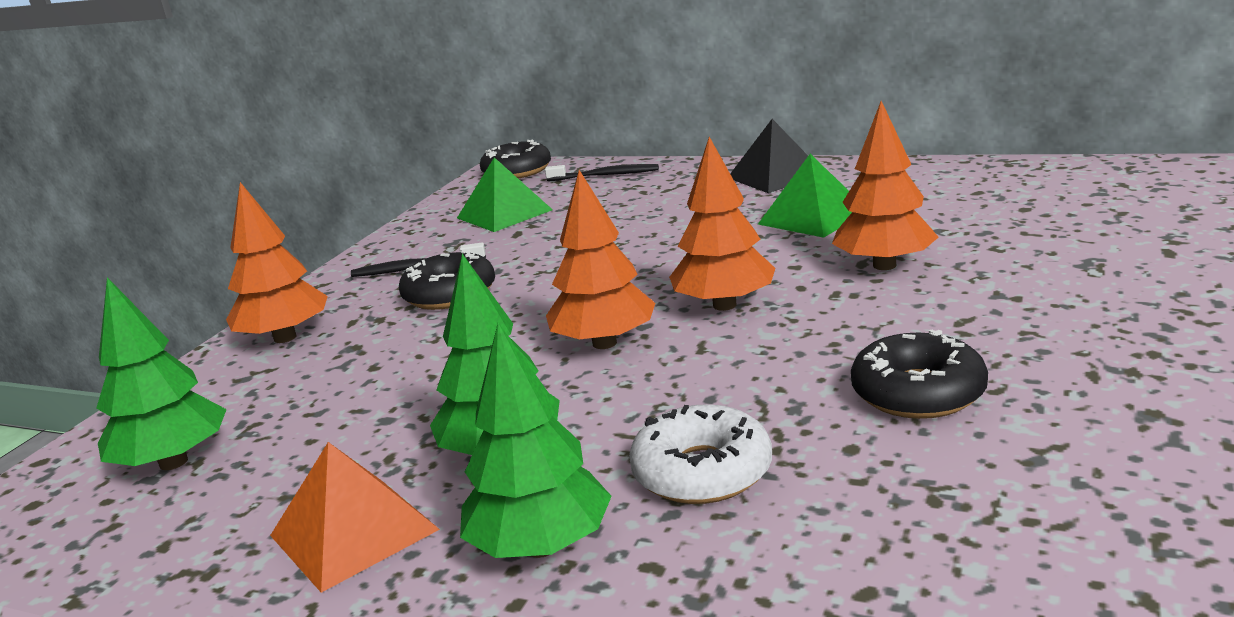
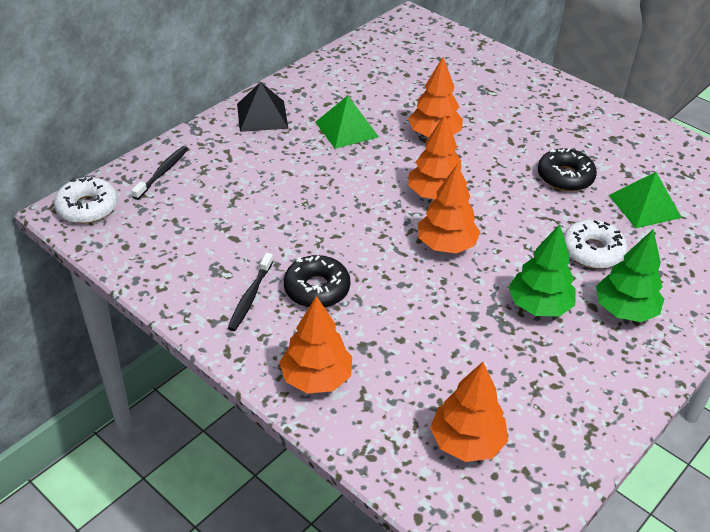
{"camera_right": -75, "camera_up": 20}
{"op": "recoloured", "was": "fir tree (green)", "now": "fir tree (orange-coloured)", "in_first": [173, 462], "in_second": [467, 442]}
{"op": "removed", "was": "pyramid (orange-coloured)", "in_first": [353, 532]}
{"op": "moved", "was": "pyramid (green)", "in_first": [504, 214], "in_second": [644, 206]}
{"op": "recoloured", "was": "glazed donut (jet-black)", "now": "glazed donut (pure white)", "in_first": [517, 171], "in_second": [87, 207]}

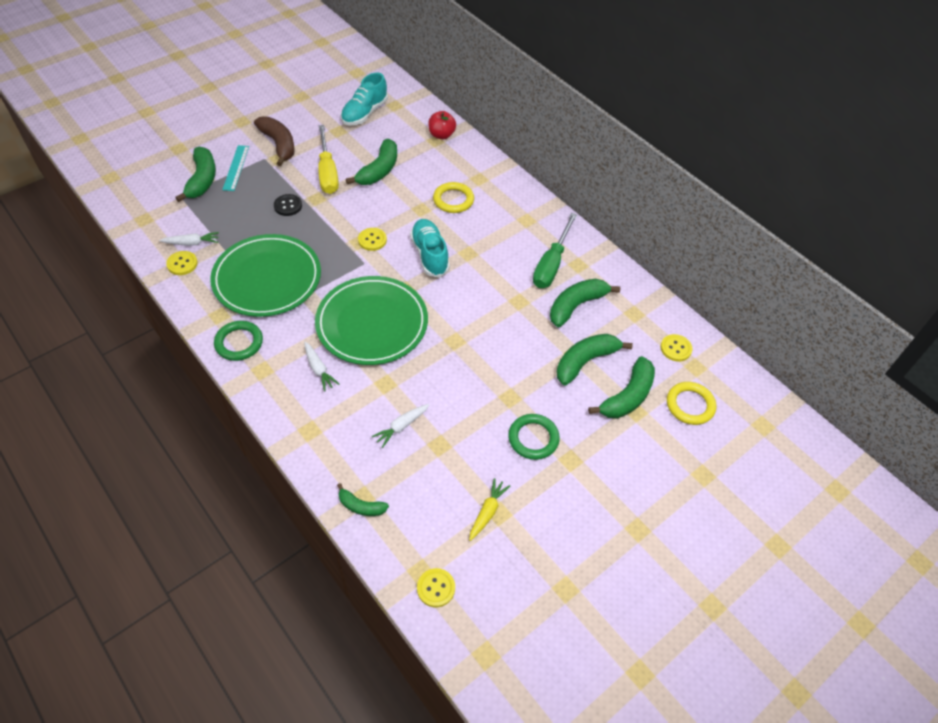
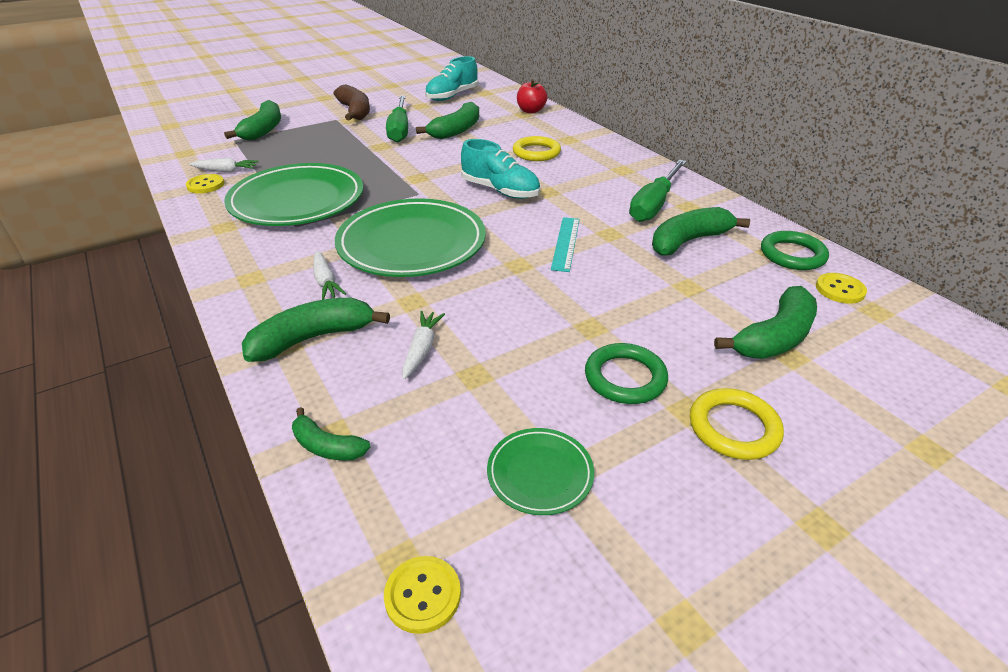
{"camera_right": 10, "camera_up": -15}
{"op": "moved", "was": "torus (green)", "in_first": [239, 343], "in_second": [792, 255]}
{"op": "moved", "was": "straightedge (aqua)", "in_first": [236, 168], "in_second": [566, 243]}
{"op": "removed", "was": "sewing button (jet-black)", "in_first": [288, 206]}
{"op": "recoloured", "was": "hand screwdriver (bright yellow)", "now": "hand screwdriver (green)", "in_first": [327, 172], "in_second": [399, 130]}
{"op": "removed", "was": "sewing button (bright yellow)", "in_first": [372, 240]}
{"op": "turned", "was": "root vegetable (pure white)", "in_first": [401, 426], "in_second": [422, 349], "clockwise": 135}
{"op": "turned", "was": "lace-up shoe (aqua)", "in_first": [430, 255], "in_second": [500, 191], "clockwise": 135}
{"op": "replaced", "was": "root vegetable (bright yellow)", "now": "flat dish (green)", "in_first": [487, 512], "in_second": [540, 473]}
{"op": "moved", "was": "banana (green)", "in_first": [585, 361], "in_second": [313, 338]}
{"op": "moved", "was": "torus (bright yellow)", "in_first": [690, 405], "in_second": [733, 428]}

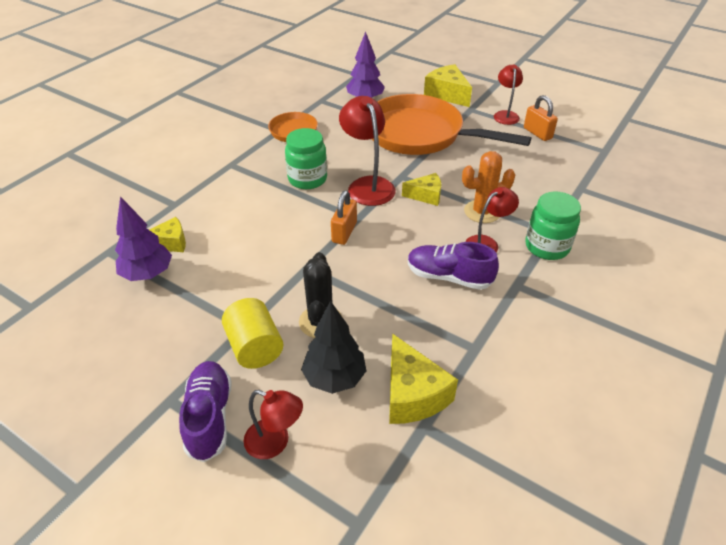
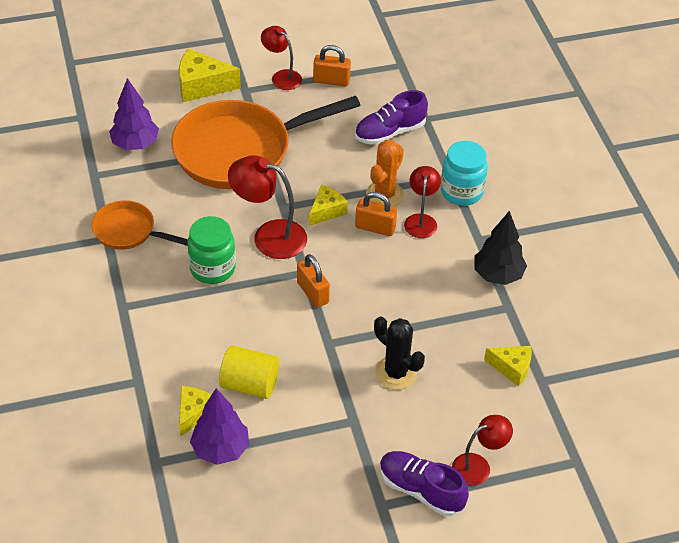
{"camera_right": -50, "camera_up": 5}
{"op": "moved", "was": "solid cylinder (bright yellow)", "in_first": [255, 347], "in_second": [249, 384]}
{"op": "moved", "was": "fir tree (jet-black)", "in_first": [334, 378], "in_second": [498, 275]}
{"op": "resized", "was": "cheese wedge (bright yellow)", "in_first": [412, 394], "in_second": [512, 368], "ratio": 0.64}
{"op": "moved", "was": "lace-up shoe (violet)", "in_first": [449, 277], "in_second": [390, 132]}
{"op": "recoloured", "was": "jar (green)", "now": "jar (aqua)", "in_first": [547, 247], "in_second": [461, 192]}
{"op": "added", "now": "padlock (orange-coloured)", "in_second": [375, 228]}

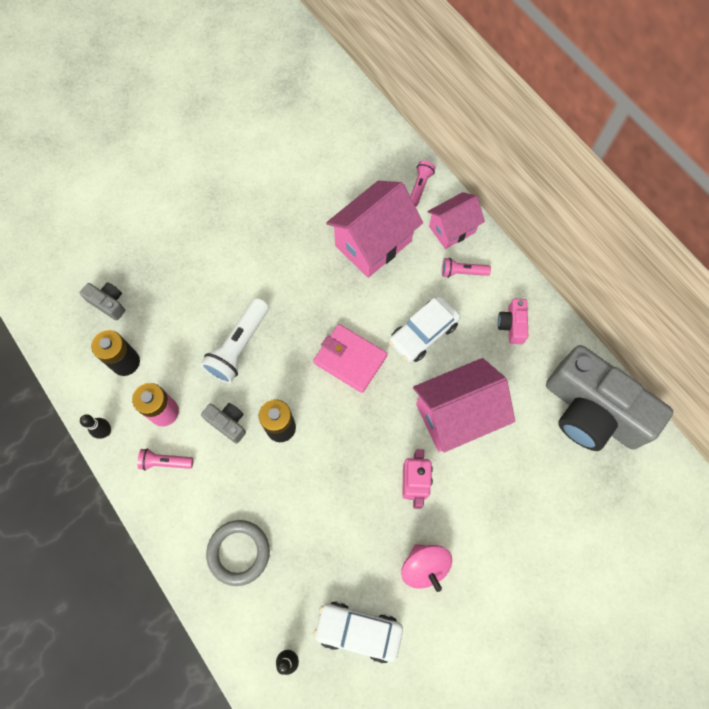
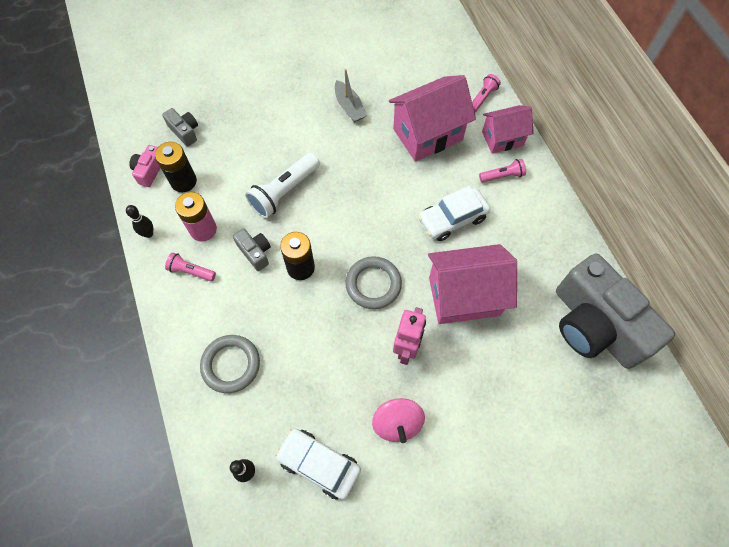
{"camera_right": 15, "camera_up": -5}
{"op": "removed", "was": "wallet (rose-pink)", "in_first": [350, 359]}
{"op": "turned", "was": "torch (rose-pink)", "in_first": [462, 272], "in_second": [502, 176], "clockwise": 150}
{"op": "moved", "was": "camera (rose-pink)", "in_first": [512, 325], "in_second": [149, 170]}
{"op": "added", "now": "boat (gray)", "in_second": [349, 107]}
{"op": "added", "now": "torus (gray)", "in_second": [373, 284]}

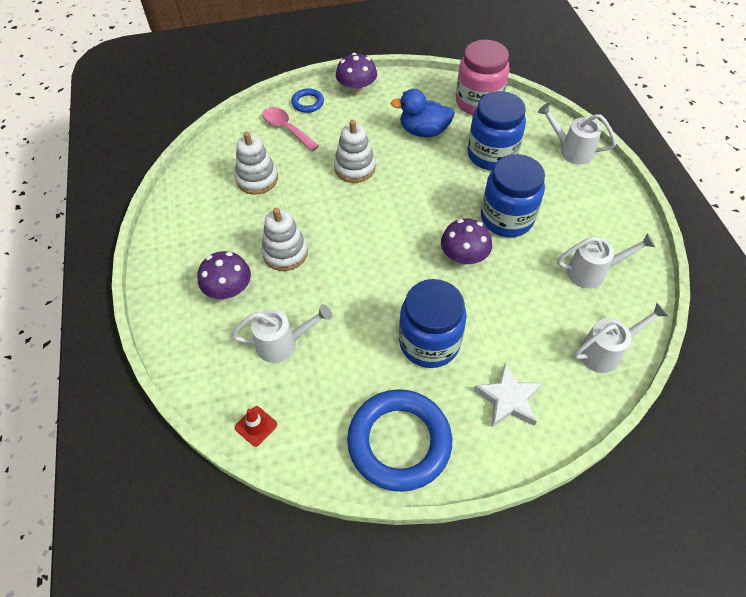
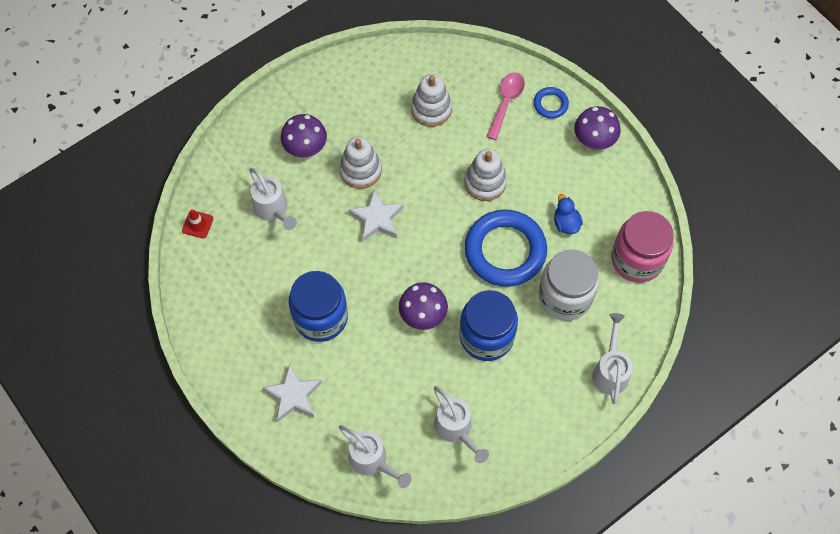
{"camera_right": 65, "camera_up": 10}
{"op": "moved", "was": "torus (blue)", "in_first": [399, 442], "in_second": [505, 251]}
{"op": "resized", "was": "duck (blue)", "in_first": [423, 131], "in_second": [566, 223], "ratio": 0.62}
{"op": "recoloured", "was": "jar (blue)", "now": "jar (pure white)", "in_first": [491, 155], "in_second": [565, 297]}
{"op": "added", "now": "star shape (pure white)", "in_second": [377, 218]}

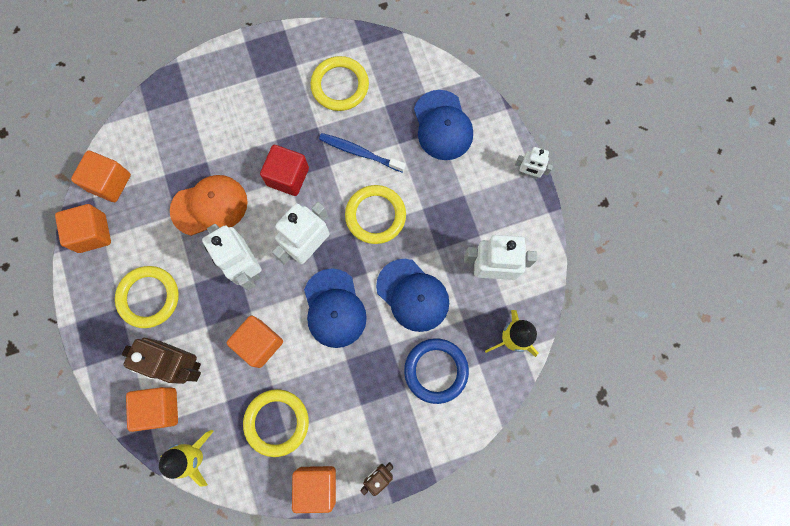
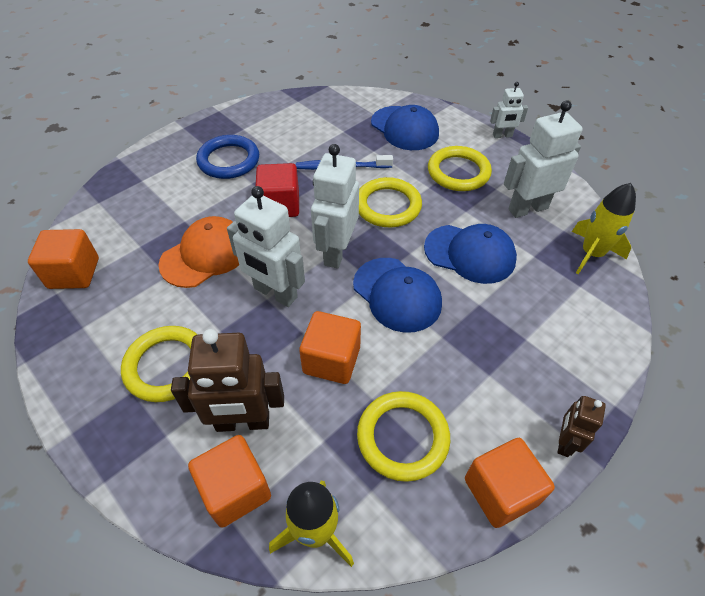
{"camera_right": -25, "camera_up": -25}
{"op": "removed", "was": "cube (orange-coloured)", "in_first": [92, 233]}
{"op": "moved", "was": "torus (bright yellow)", "in_first": [340, 86], "in_second": [458, 172]}
{"op": "moved", "was": "torus (blue)", "in_first": [436, 371], "in_second": [229, 160]}

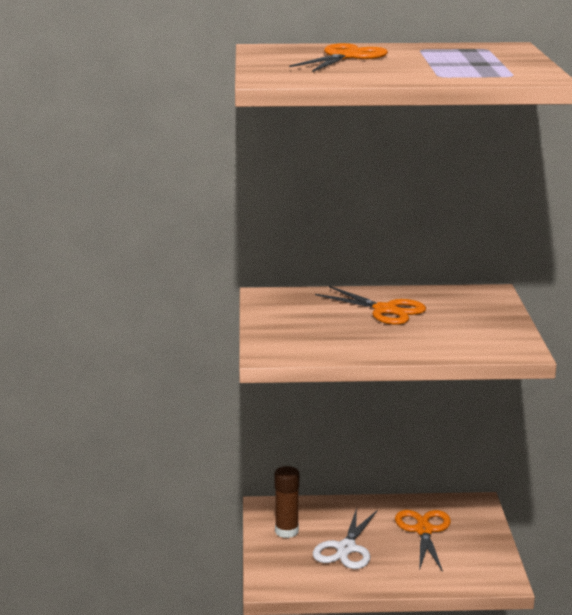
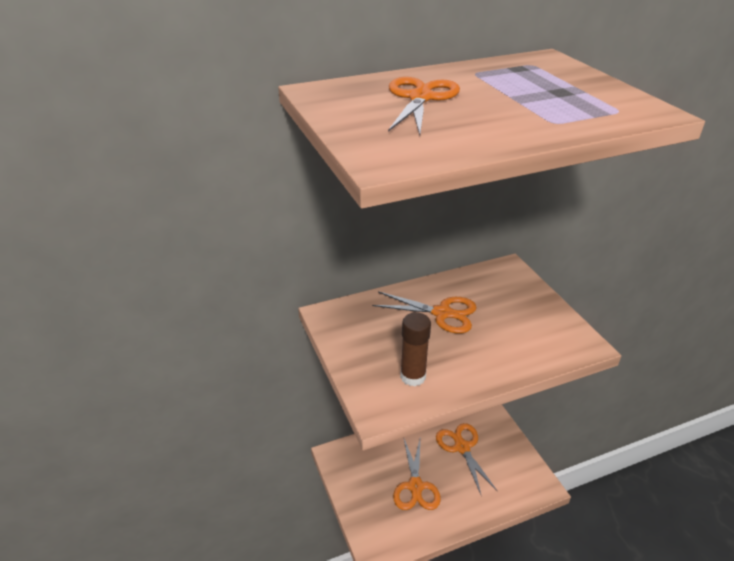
{"camera_right": -20, "camera_up": 15}
{"op": "moved", "was": "glue (brown)", "in_first": [286, 531], "in_second": [413, 376]}
{"op": "recoloured", "was": "shears (pure white)", "now": "shears (orange-coloured)", "in_first": [346, 548], "in_second": [415, 486]}

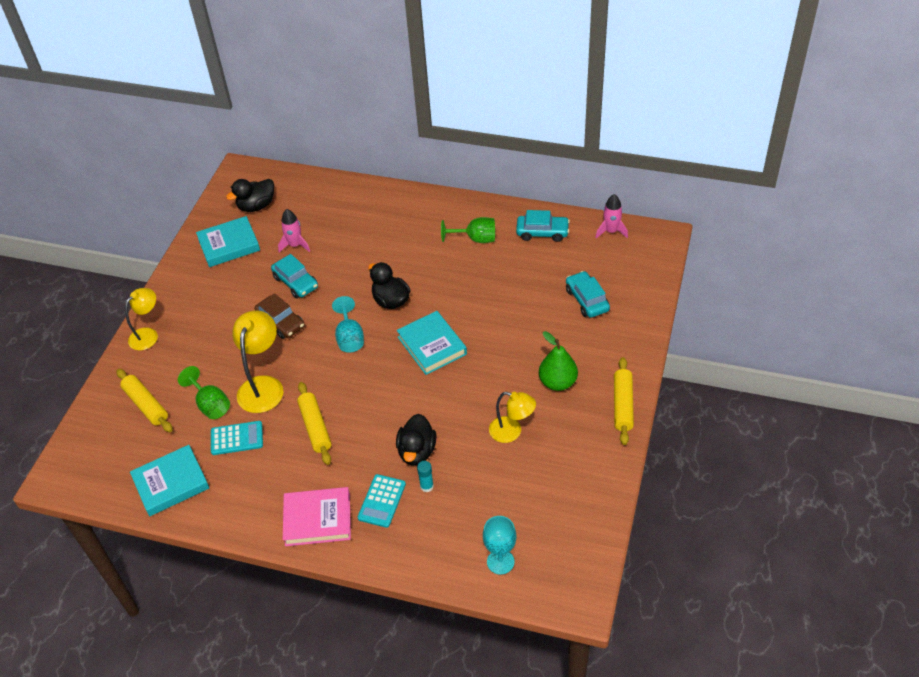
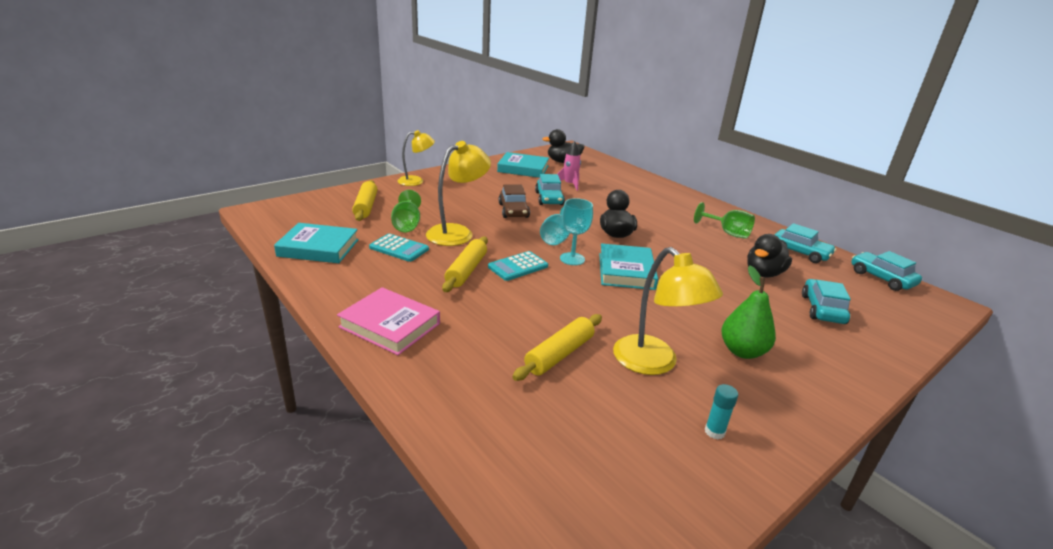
{"camera_right": 30, "camera_up": -20}
{"op": "moved", "was": "pocket calculator (aqua)", "in_first": [382, 501], "in_second": [518, 267]}
{"op": "moved", "was": "duck (jet-black)", "in_first": [417, 451], "in_second": [763, 273]}
{"op": "moved", "was": "glue (aqua)", "in_first": [426, 486], "in_second": [714, 432]}
{"op": "moved", "was": "wine glass (aqua)", "in_first": [500, 562], "in_second": [572, 259]}
{"op": "resized", "was": "reading lamp (bright yellow)", "in_first": [512, 432], "in_second": [654, 363], "ratio": 1.51}
{"op": "replaced", "was": "spaceship (rose-pink)", "now": "toy car (aqua)", "in_first": [611, 231], "in_second": [881, 278]}
{"op": "moved", "was": "rolling pin (bright yellow)", "in_first": [623, 405], "in_second": [559, 354]}

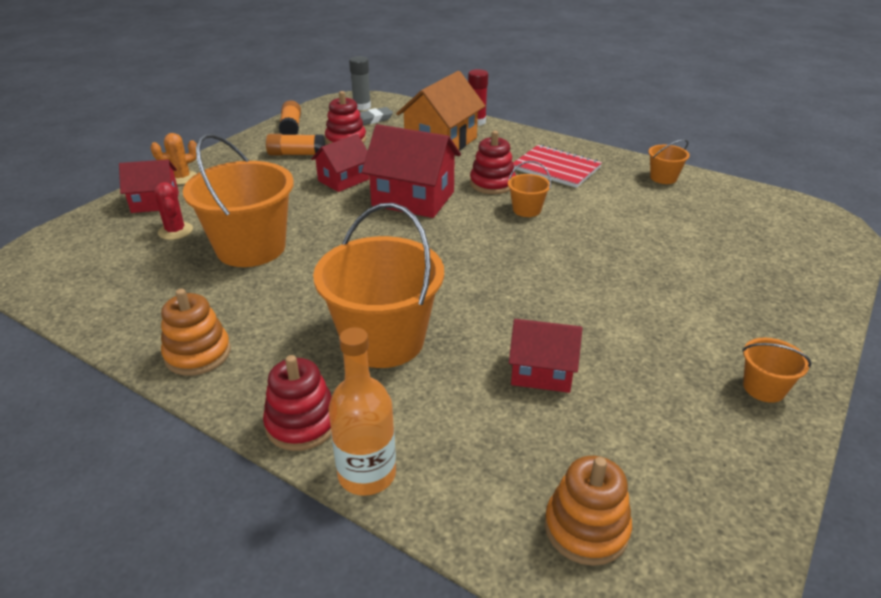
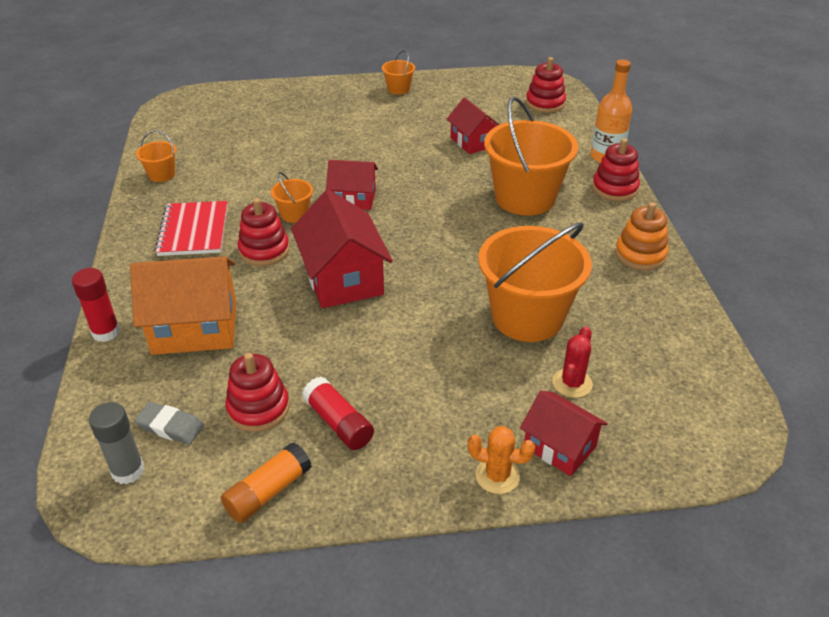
{"camera_right": -130, "camera_up": 5}
{"op": "recoloured", "was": "glue (orange-coloured)", "now": "glue (crimson)", "in_first": [296, 154], "in_second": [338, 423]}
{"op": "moved", "was": "toy house (crimson)", "in_first": [343, 180], "in_second": [353, 199]}
{"op": "recoloured", "was": "stacking toy (orange-coloured)", "now": "stacking toy (crimson)", "in_first": [586, 528], "in_second": [545, 103]}

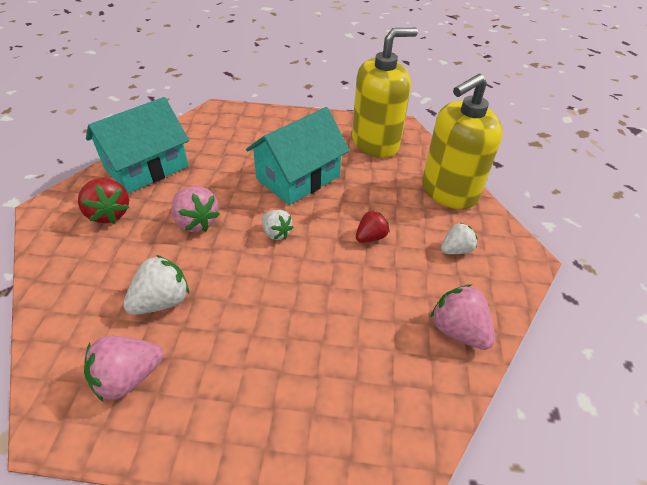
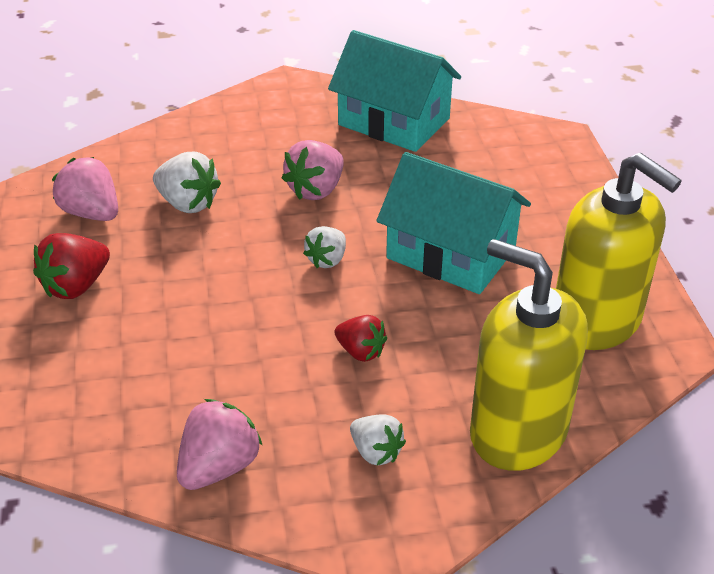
{"camera_right": 75, "camera_up": -5}
{"op": "moved", "was": "berry (crimson)", "in_first": [109, 213], "in_second": [76, 286]}

